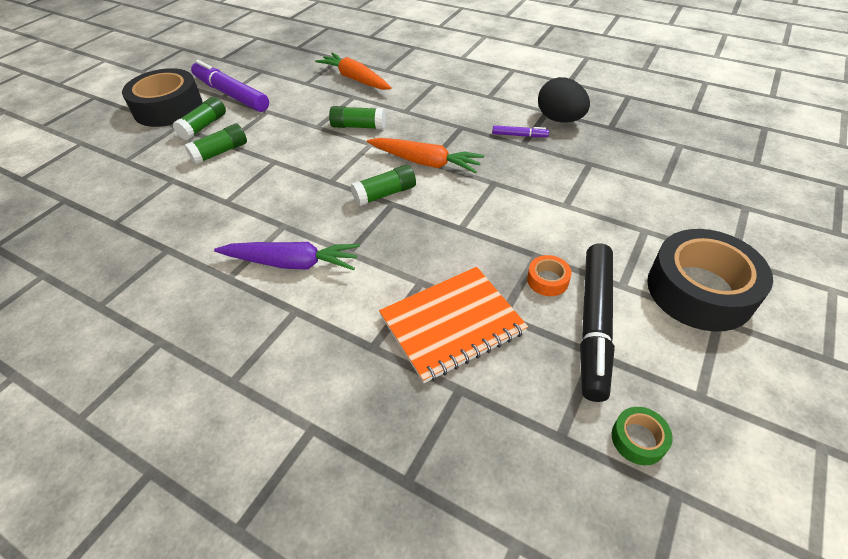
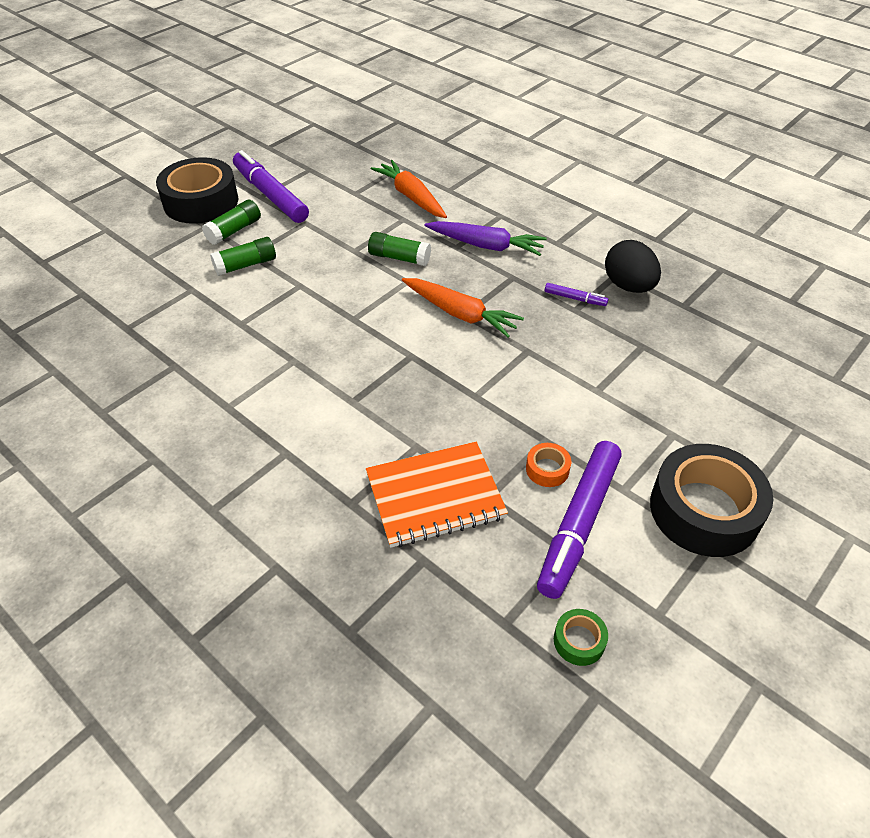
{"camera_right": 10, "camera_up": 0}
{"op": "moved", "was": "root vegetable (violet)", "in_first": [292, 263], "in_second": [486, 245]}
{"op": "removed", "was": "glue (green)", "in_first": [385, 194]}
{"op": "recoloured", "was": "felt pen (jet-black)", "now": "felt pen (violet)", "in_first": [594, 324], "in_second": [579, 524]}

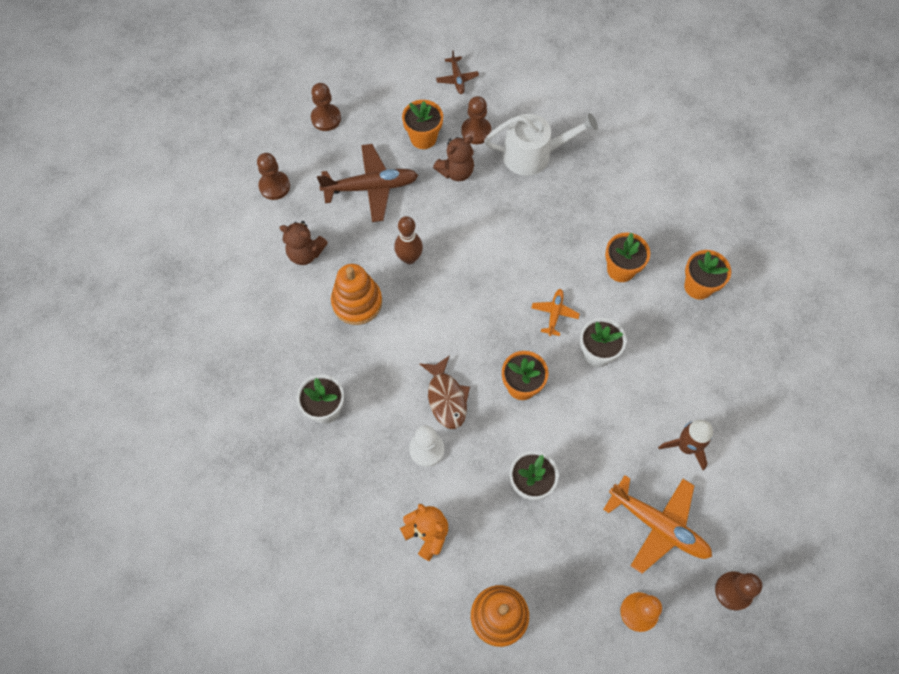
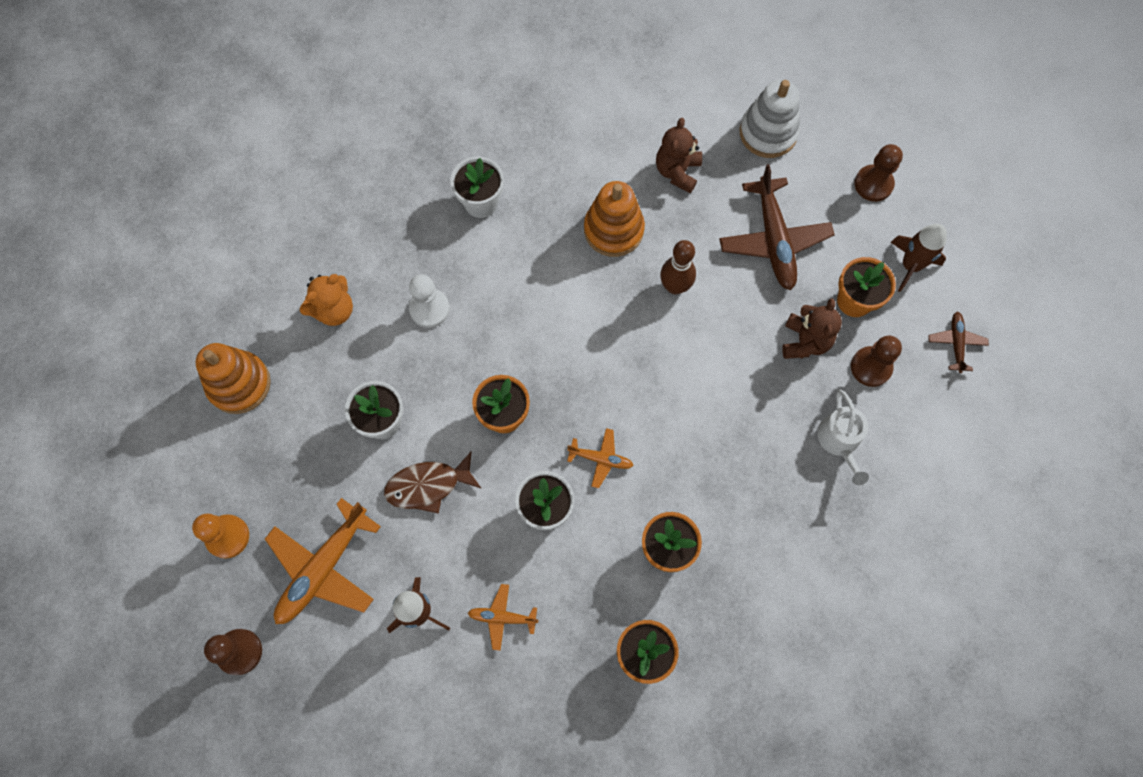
{"camera_right": 90, "camera_up": 5}
{"op": "replaced", "was": "chess pawn (brown)", "now": "stacking toy (pure white)", "in_first": [274, 186], "in_second": [768, 133]}
{"op": "moved", "was": "fish (brown)", "in_first": [446, 398], "in_second": [428, 486]}
{"op": "turned", "was": "stuffed bear (brown)", "in_first": [456, 171], "in_second": [805, 341], "clockwise": -135}
{"op": "turned", "was": "toy plane (brown)", "in_first": [457, 79], "in_second": [956, 343], "clockwise": 105}
{"op": "resized", "was": "watering pot (pure white)", "in_first": [533, 155], "in_second": [840, 441], "ratio": 0.66}
{"op": "added", "now": "toy plane (orange-coloured)", "in_second": [502, 617]}
{"op": "added", "now": "spaceship (brown)", "in_second": [910, 265]}

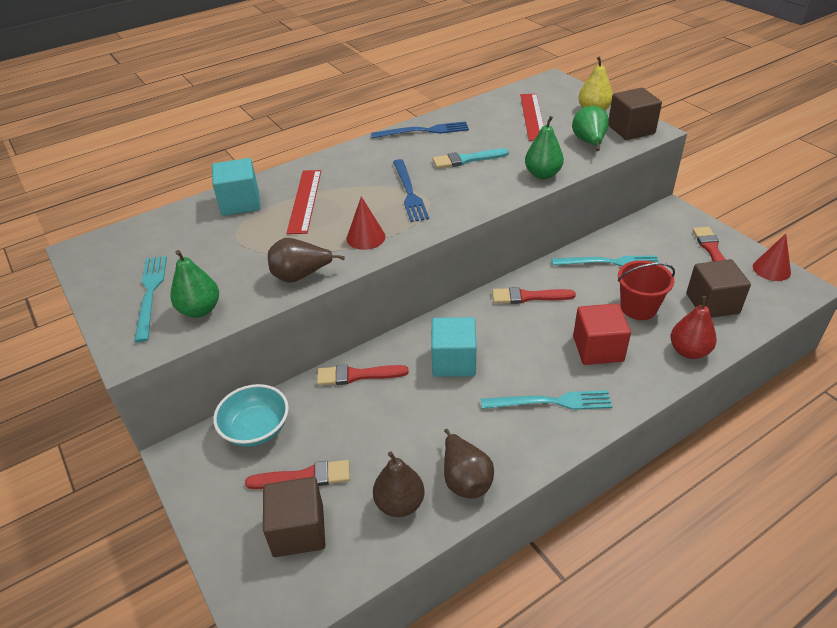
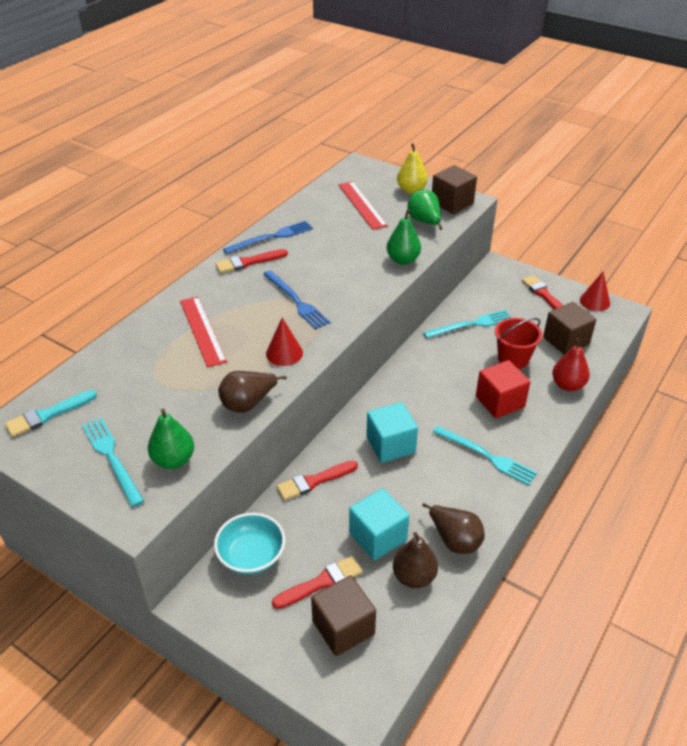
{"camera_right": -25, "camera_up": 0}
{"op": "moved", "was": "cube (aqua)", "in_first": [240, 203], "in_second": [377, 536]}
{"op": "moved", "was": "paint brush (aqua)", "in_first": [467, 159], "in_second": [48, 415]}
{"op": "turned", "was": "fork (aqua)", "in_first": [551, 402], "in_second": [487, 456], "clockwise": 60}
{"op": "moved", "was": "paint brush (crimson)", "in_first": [528, 297], "in_second": [248, 262]}

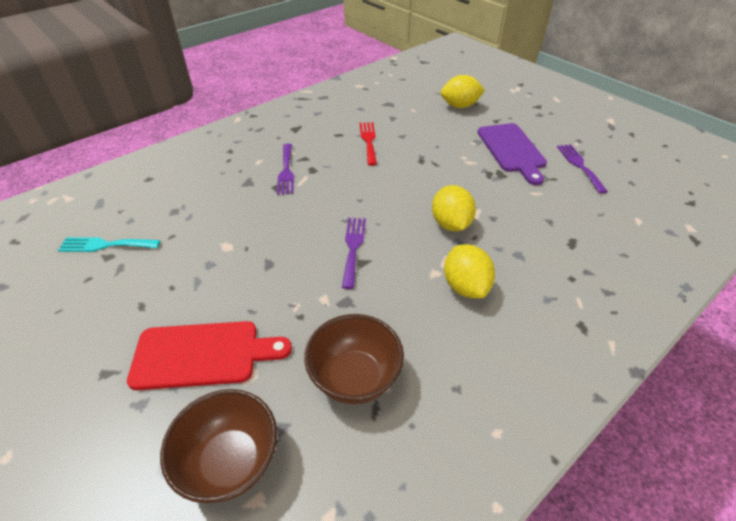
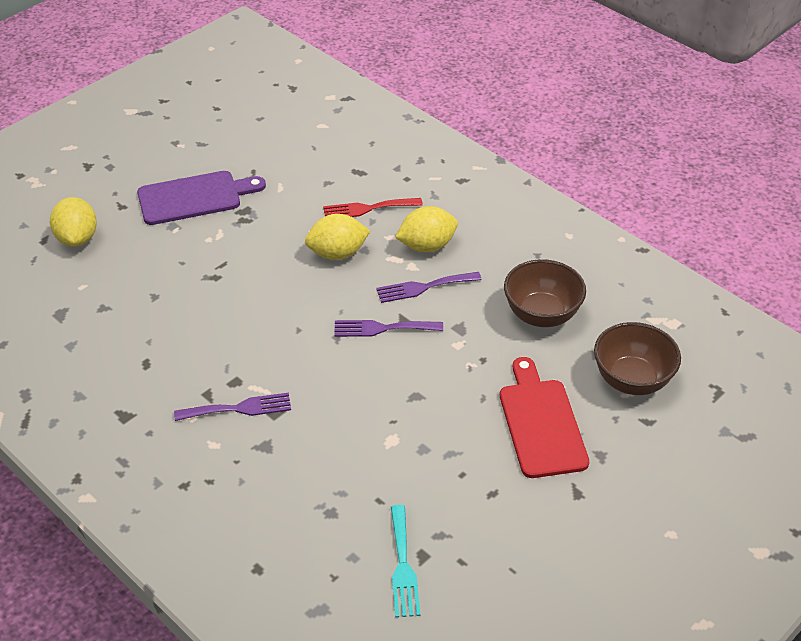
{"camera_right": -95, "camera_up": 0}
{"op": "moved", "was": "fork (crimson)", "in_first": [368, 141], "in_second": [367, 209]}
{"op": "moved", "was": "fork (violet)", "in_first": [579, 166], "in_second": [424, 287]}

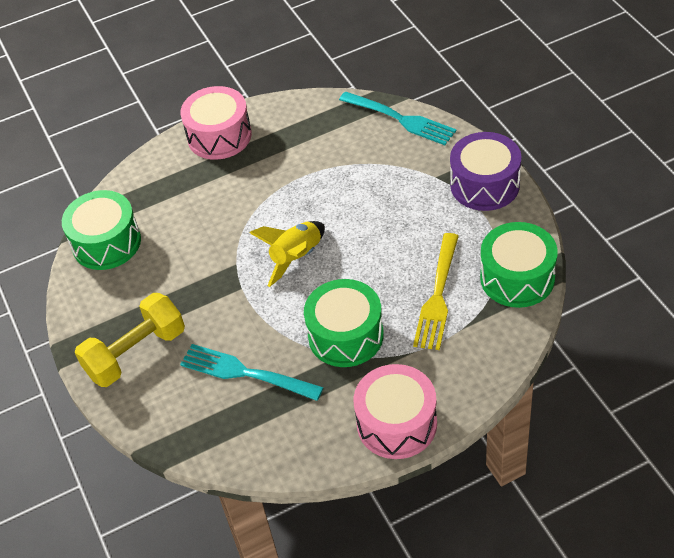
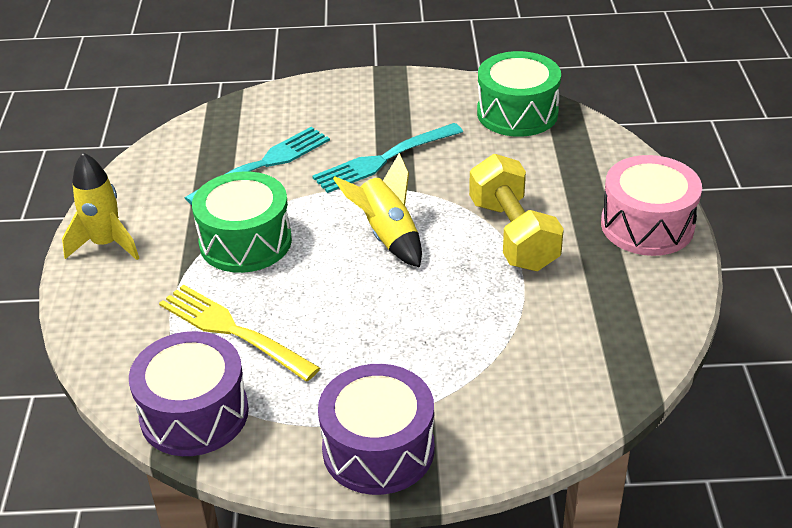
{"camera_right": 110, "camera_up": -10}
{"op": "moved", "was": "dumbbell (bright yellow)", "in_first": [136, 353], "in_second": [513, 235]}
{"op": "moved", "was": "fork (aqua)", "in_first": [399, 119], "in_second": [385, 159]}
{"op": "replaced", "was": "drum (rose-pink)", "now": "spaceship (bright yellow)", "in_first": [396, 423], "in_second": [106, 244]}
{"op": "recoloured", "was": "drum (green)", "now": "drum (violet)", "in_first": [517, 278], "in_second": [194, 414]}

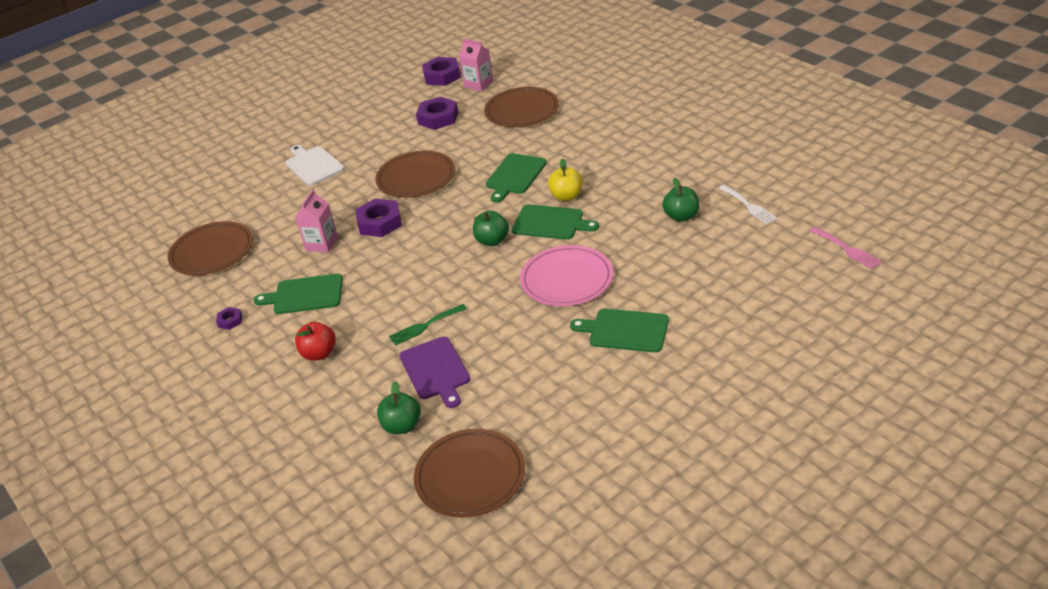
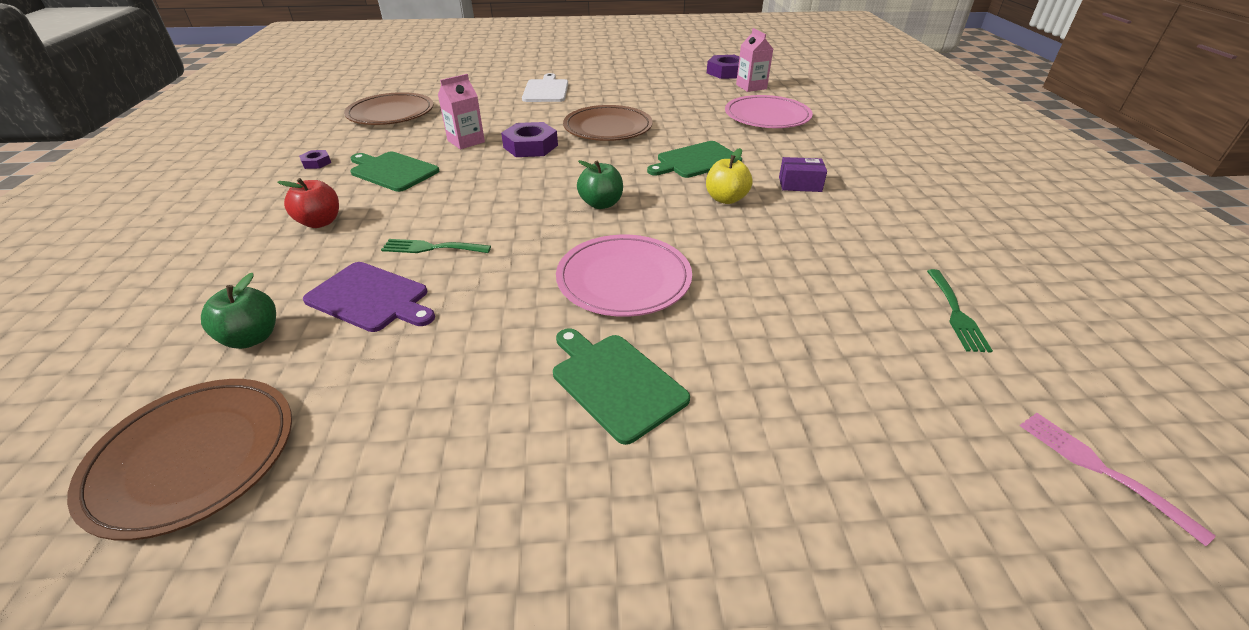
{"camera_right": 30, "camera_up": 0}
{"op": "turned", "was": "cutting board (violet)", "in_first": [436, 370], "in_second": [371, 298], "clockwise": -75}
{"op": "removed", "was": "hex nut (violet)", "in_first": [438, 118]}
{"op": "recoloured", "was": "flat dish (brown)", "now": "flat dish (rose-pink)", "in_first": [522, 111], "in_second": [767, 116]}
{"op": "removed", "was": "cutting board (green)", "in_first": [551, 223]}
{"op": "removed", "was": "toy apple (green)", "in_first": [681, 216]}
{"op": "recoloured", "was": "fork (pure white)", "now": "fork (green)", "in_first": [749, 206], "in_second": [956, 313]}
{"op": "turned", "was": "fork (rose-pink)", "in_first": [847, 249], "in_second": [1099, 469], "clockwise": 150}
{"op": "added", "now": "box (violet)", "in_second": [800, 184]}

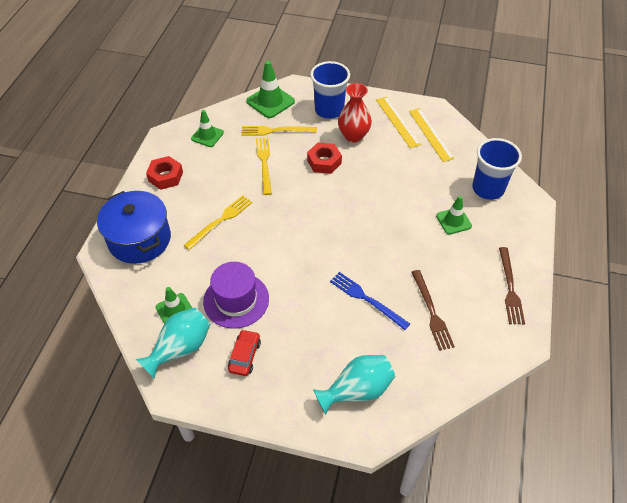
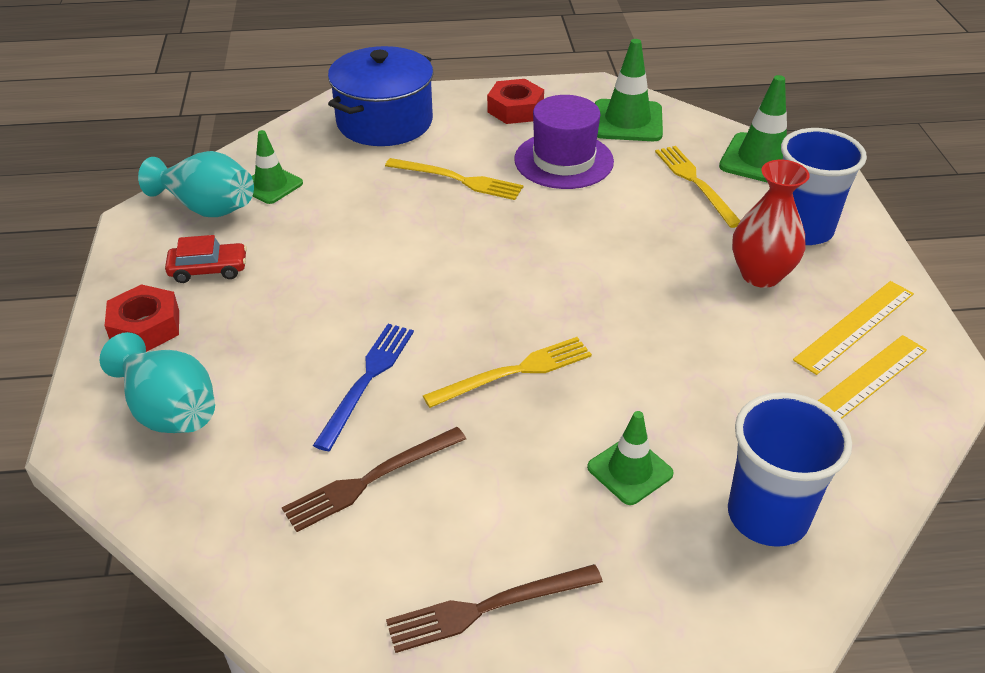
{"camera_right": 70, "camera_up": -10}
{"op": "resized", "was": "traffic cone (green)", "in_first": [207, 136], "in_second": [627, 121], "ratio": 1.53}
{"op": "moved", "was": "hat (violet)", "in_first": [236, 300], "in_second": [563, 160]}
{"op": "moved", "was": "fork (bright yellow)", "in_first": [264, 163], "in_second": [514, 372]}
{"op": "moved", "was": "hex nut (crimson)", "in_first": [324, 162], "in_second": [145, 327]}

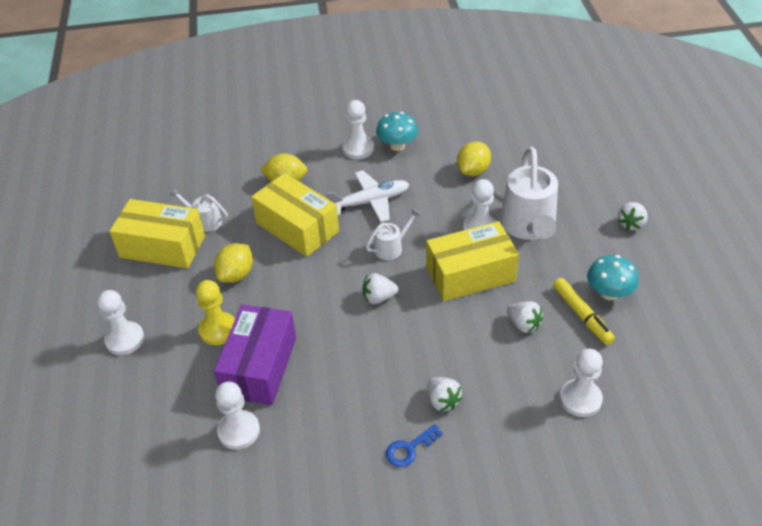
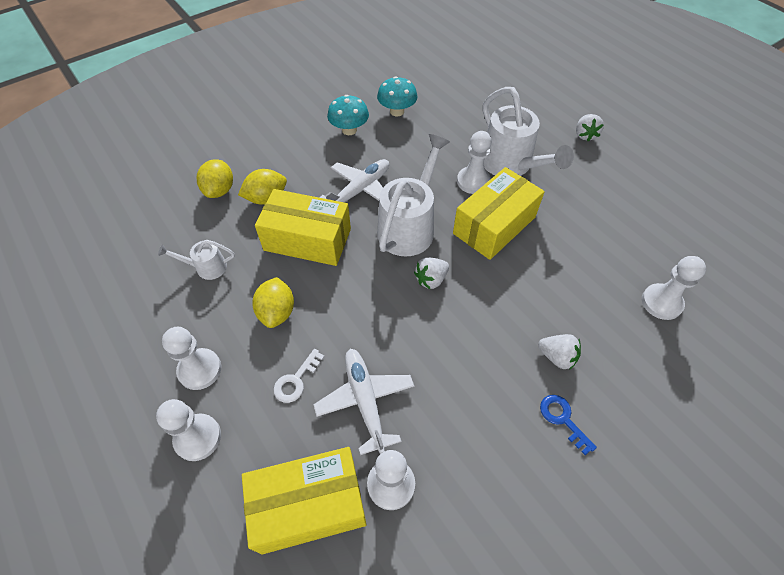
{"camera_right": -30, "camera_up": 10}
{"op": "moved", "was": "box (bright yellow)", "in_first": [162, 246], "in_second": [309, 505]}
{"op": "replaced", "was": "chess pawn (bright yellow)", "now": "door key (pure white)", "in_first": [218, 330], "in_second": [296, 380]}
{"op": "replaced", "was": "box (violet)", "now": "toy plane (pure white)", "in_first": [260, 366], "in_second": [365, 401]}
{"op": "moved", "was": "chess pawn (pure white)", "in_first": [358, 148], "in_second": [200, 370]}
{"op": "resized", "was": "watering pot (pure white)", "in_first": [392, 247], "in_second": [409, 226], "ratio": 2.01}
{"op": "turned", "was": "door key (blue)", "in_first": [409, 448], "in_second": [563, 419], "clockwise": 120}
{"op": "moved", "was": "toy lemon (bright yellow)", "in_first": [473, 171], "in_second": [219, 190]}
{"op": "removed", "was": "berry (pure white)", "in_first": [523, 324]}
{"op": "removed", "was": "felt pen (bright yellow)", "in_first": [582, 315]}
{"op": "moved", "was": "toadstool (aqua)", "in_first": [609, 293], "in_second": [397, 111]}

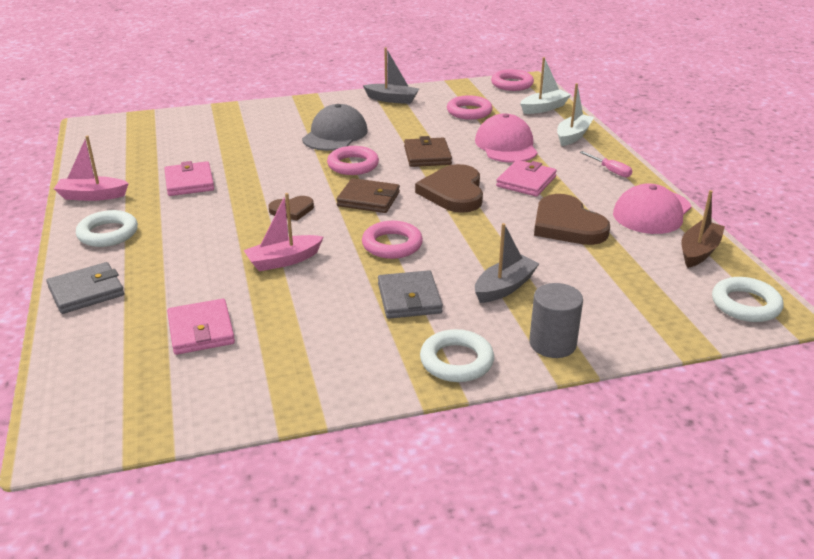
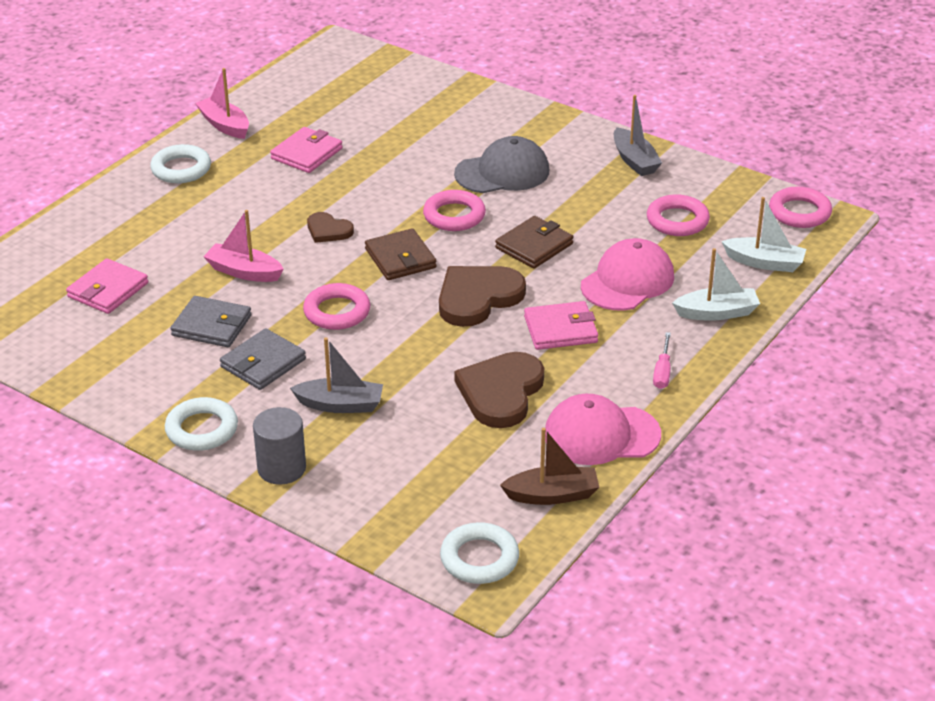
{"camera_right": 50, "camera_up": 5}
{"op": "moved", "was": "wallet (gray)", "in_first": [86, 291], "in_second": [212, 325]}

